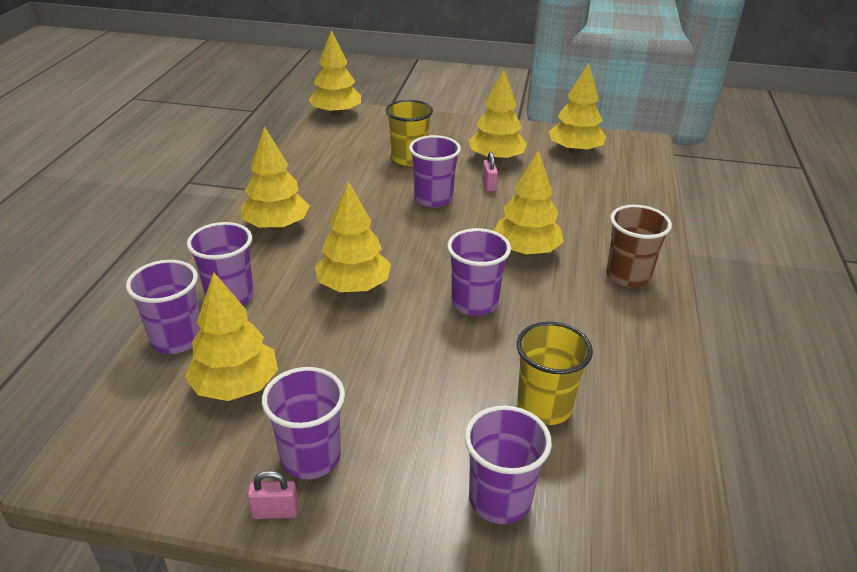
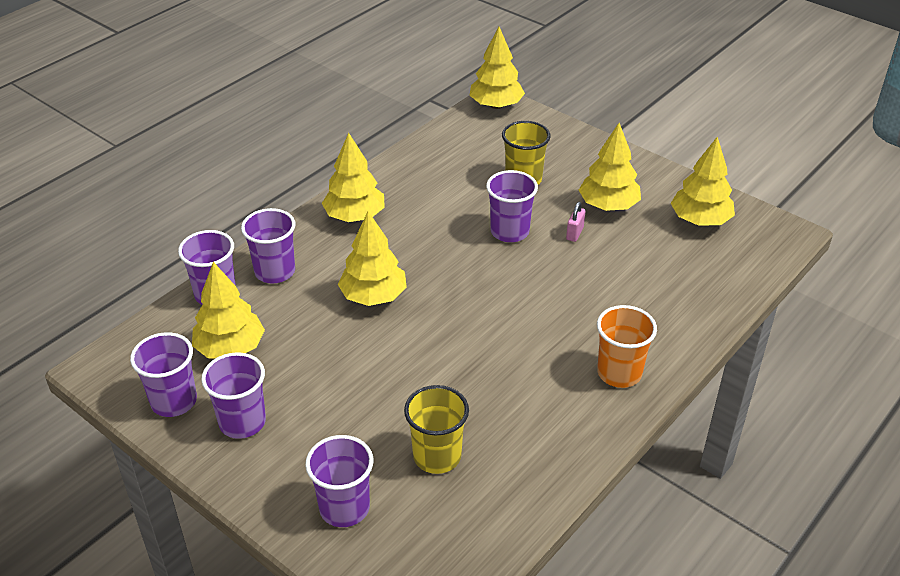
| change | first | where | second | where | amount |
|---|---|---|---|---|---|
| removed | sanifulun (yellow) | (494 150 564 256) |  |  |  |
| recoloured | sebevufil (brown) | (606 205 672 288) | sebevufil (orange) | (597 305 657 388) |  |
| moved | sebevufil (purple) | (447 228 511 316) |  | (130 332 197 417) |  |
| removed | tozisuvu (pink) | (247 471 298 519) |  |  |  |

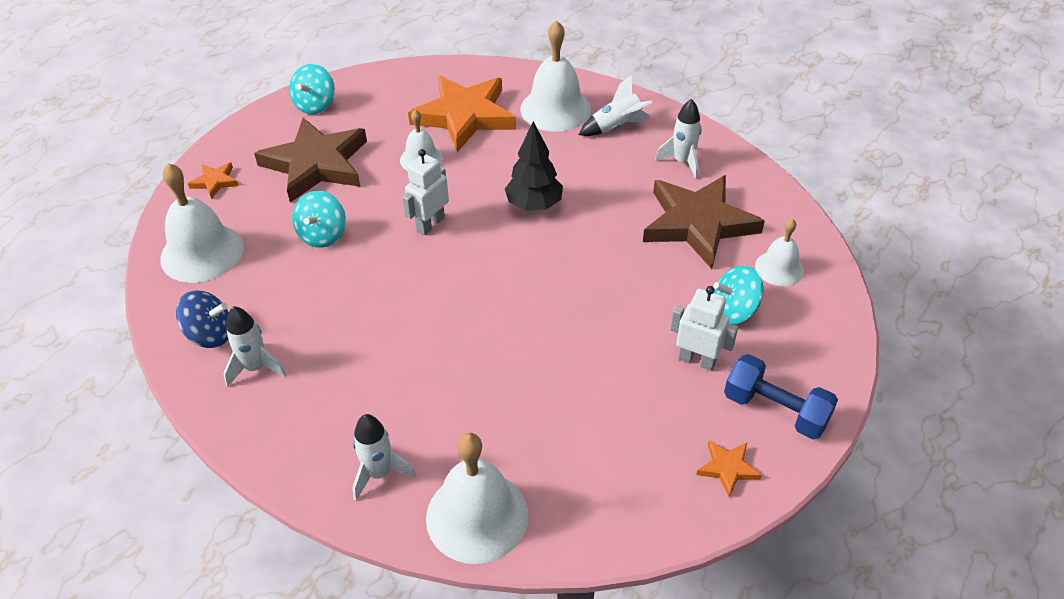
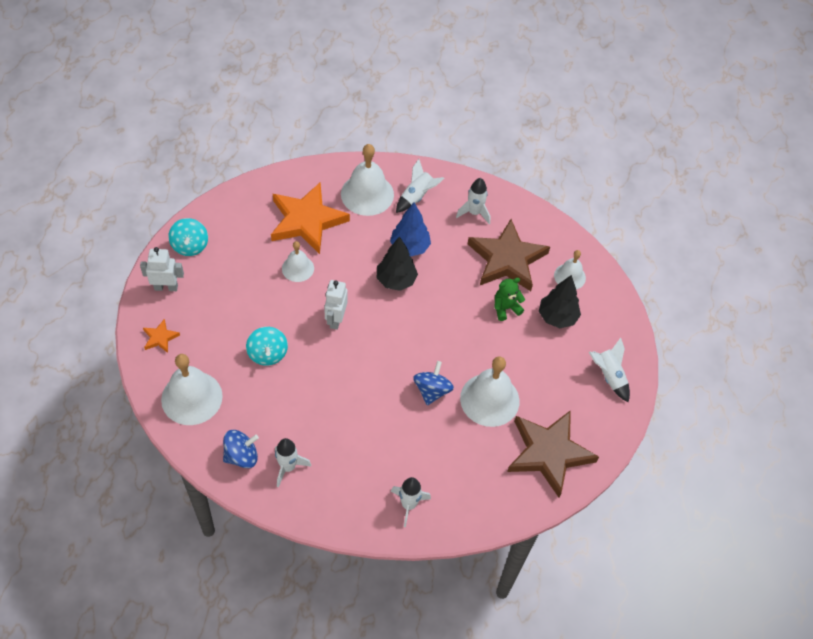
| change | first | where | second | where | amount |
|---|---|---|---|---|---|
| moved | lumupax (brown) | (254 118 367 203) |  | (507 410 599 498) |  |
| replaced | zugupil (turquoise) | (713 266 764 325) | sanifulun (black) | (539 275 581 328) |  |
| moved | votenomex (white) | (670 286 738 371) |  | (140 247 184 291) |  |
| replaced | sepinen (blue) | (724 354 838 439) | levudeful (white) | (589 338 630 402) |  |
| moved | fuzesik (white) | (426 433 529 564) |  | (460 356 520 427) |  |
| removed | lumupax (orange) | (696 440 762 497) |  |  |  |
| added |  |  | sanifulun (blue) | (390 203 431 257) |  |
| added |  |  | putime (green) | (494 278 525 321) |  |
| added |  |  | zugupil (blue) | (413 361 454 405) |  |

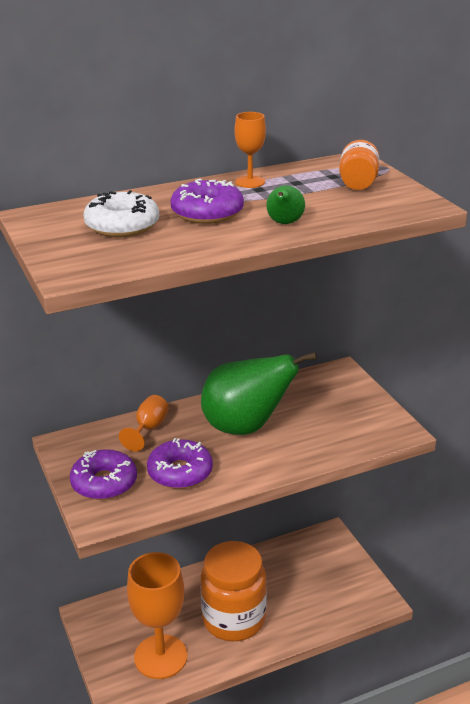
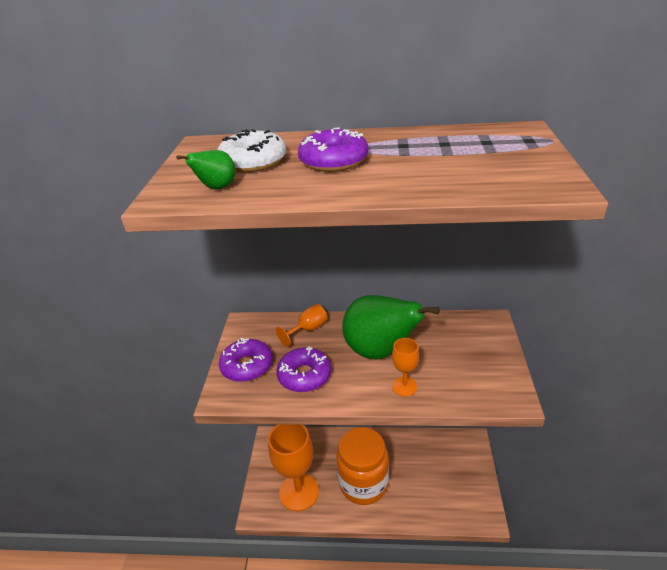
| change | first | where | second | where | amount |
|---|---|---|---|---|---|
| moved | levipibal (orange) | (235 112 266 188) |  | (392 338 419 397) |  |
| removed | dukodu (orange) | (339 140 379 190) |  |  |  |
| moved | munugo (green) | (266 185 305 224) |  | (176 150 235 189) |  |

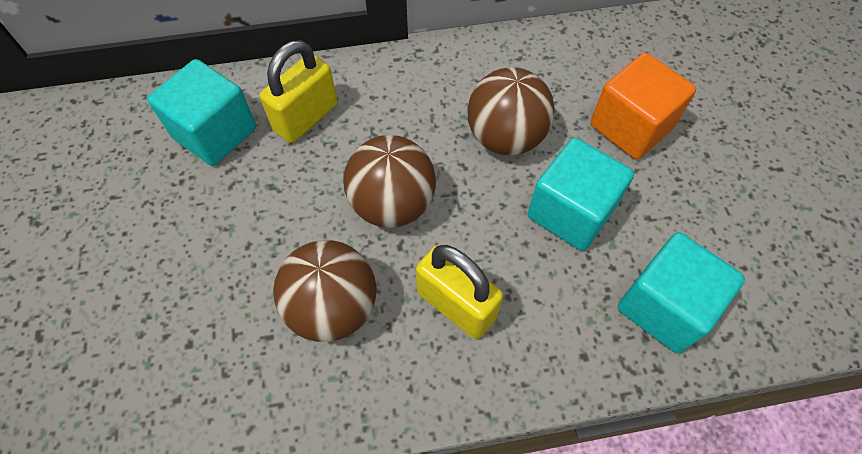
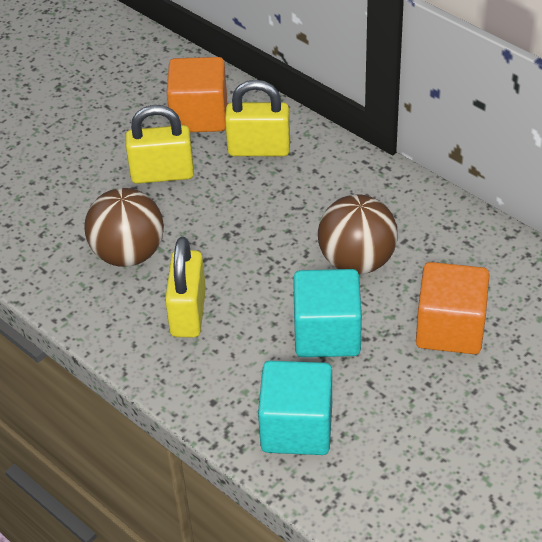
| change | first | where | second | where | amount |
|---|---|---|---|---|---|
| recoloured | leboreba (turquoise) | (147 59 256 166) | leboreba (orange) | (167 57 227 132) |  |
| removed | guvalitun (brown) | (343 135 436 228) |  |  |  |
| added |  |  | tozisuvu (yellow) | (126 105 194 184) |  |

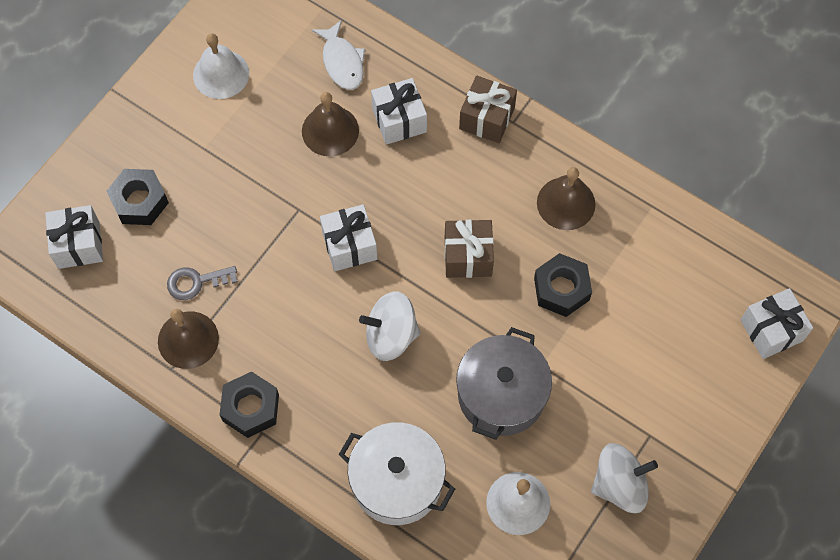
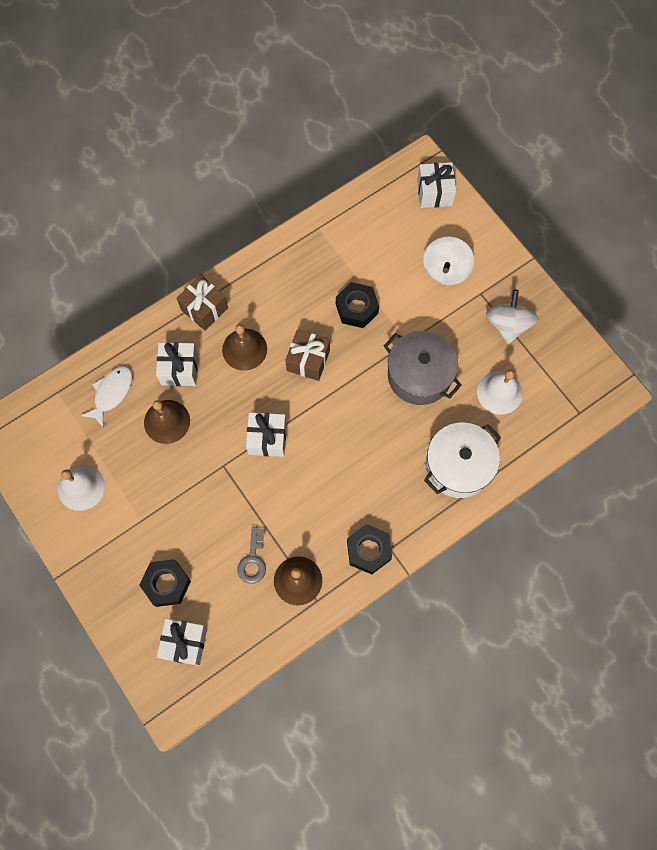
| change | first | where | second | where | amount |
|---|---|---|---|---|---|
| turned | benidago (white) | (312 20 365 90) |  | (81 366 133 428) | 60 degrees counterclockwise |
| moved | fuzesik (brown) | (537 167 595 230) |  | (222 324 267 371) |  |
| moved | zugupil (white) | (359 291 421 361) |  | (423 237 474 285) |  |

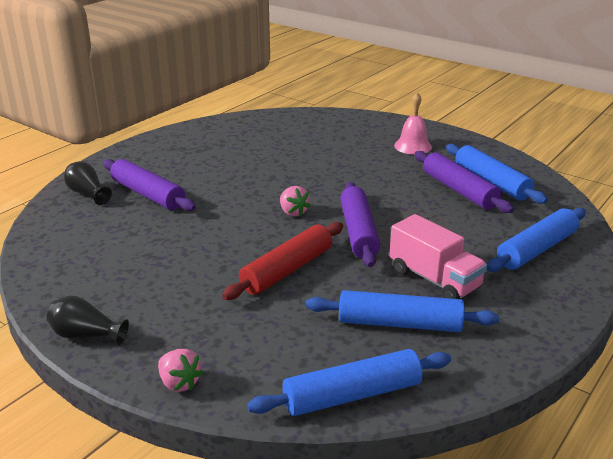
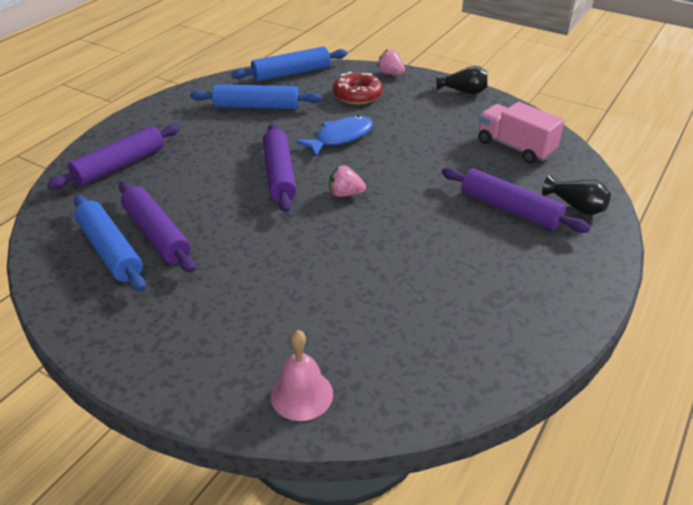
| change | first | where | second | where | amount |
|---|---|---|---|---|---|
| moved | fuzesik (pink) | (394 92 432 154) |  | (270 330 333 421) |  |
| turned | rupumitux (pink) | (280 186 310 217) |  | (329 165 366 197) | 45 degrees counterclockwise |
| recoloured | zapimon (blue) | (487 208 586 272) | zapimon (purple) | (47 124 180 189) |  |
| moved | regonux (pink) | (389 214 487 299) |  | (478 102 564 164) |  |
| replaced | zapimon (red) | (222 222 343 300) | benidago (blue) | (296 115 373 156) |  |
| added |  |  | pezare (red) | (333 72 383 104) |  |

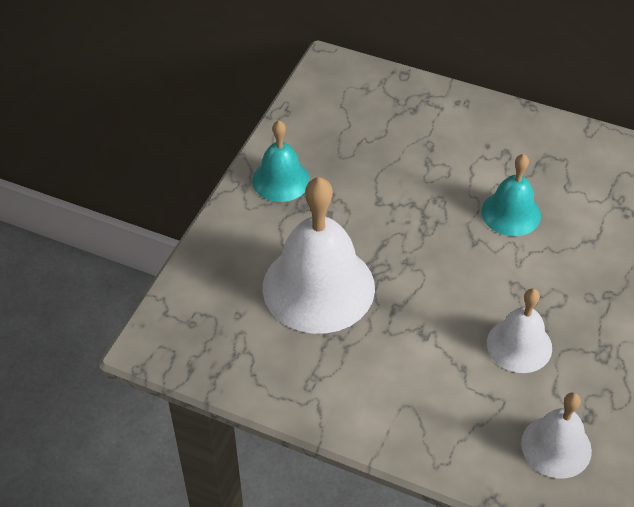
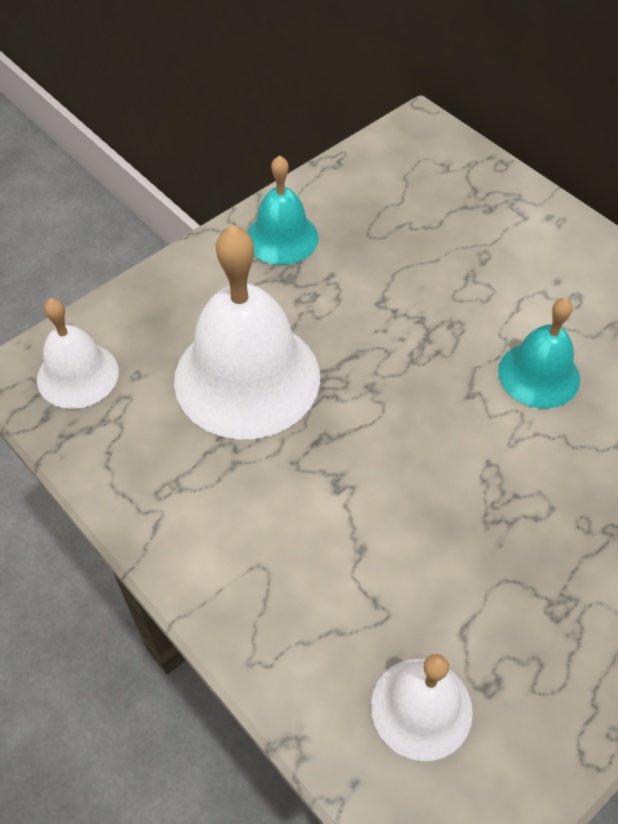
| change | first | where | second | where | amount |
|---|---|---|---|---|---|
| moved | fuzesik (white) | (487 288 552 373) |  | (37 298 119 409) |  |

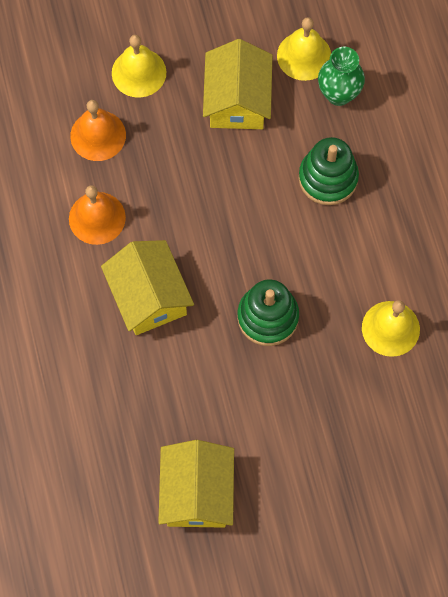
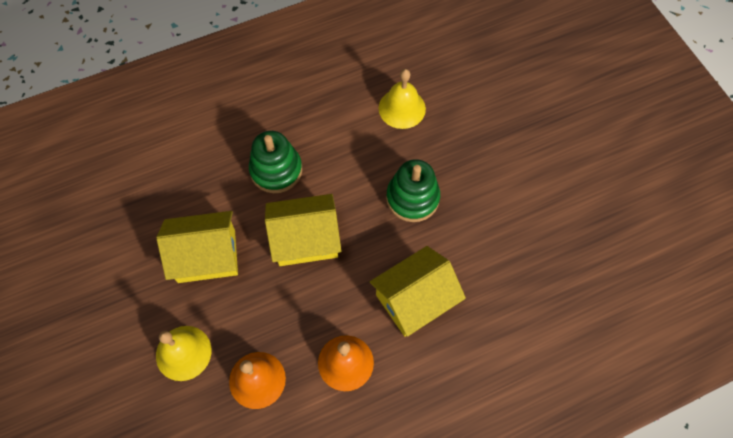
| change | first | where | second | where | amount |
|---|---|---|---|---|---|
| removed | fuzesik (yellow) | (277 17 331 81) |  |  |  |
| removed | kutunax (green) | (318 47 365 106) |  |  |  |
| moved | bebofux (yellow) | (158 440 234 528) |  | (265 194 341 266) |  |

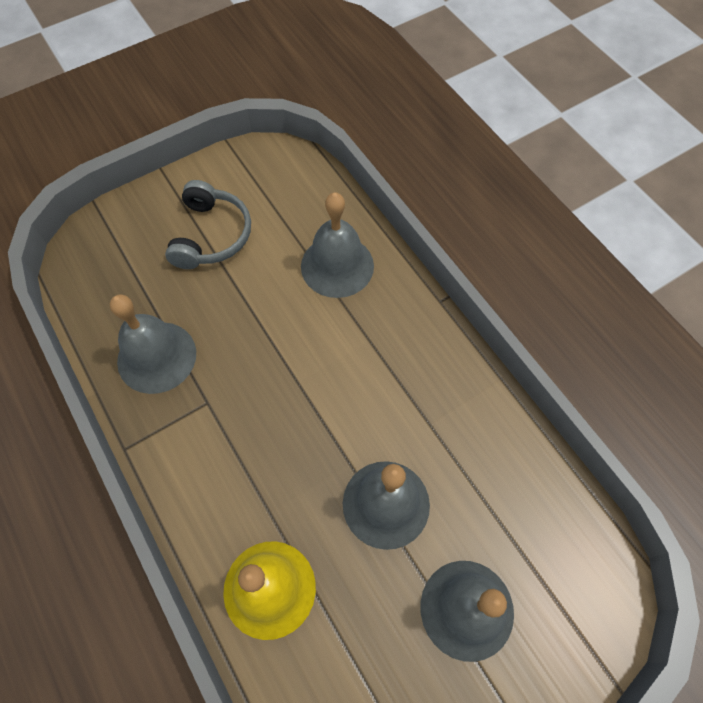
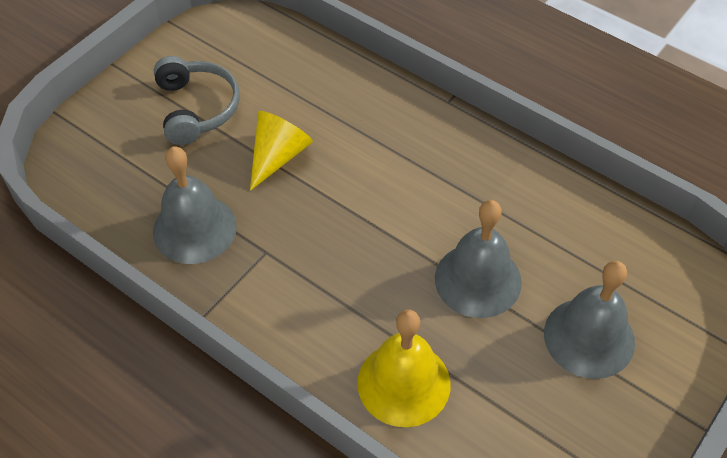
| change | first | where | second | where | amount |
|---|---|---|---|---|---|
| removed | fuzesik (grey) | (301 192 374 298) |  |  |  |
| added |  |  | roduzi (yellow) | (250 111 313 191) |  |

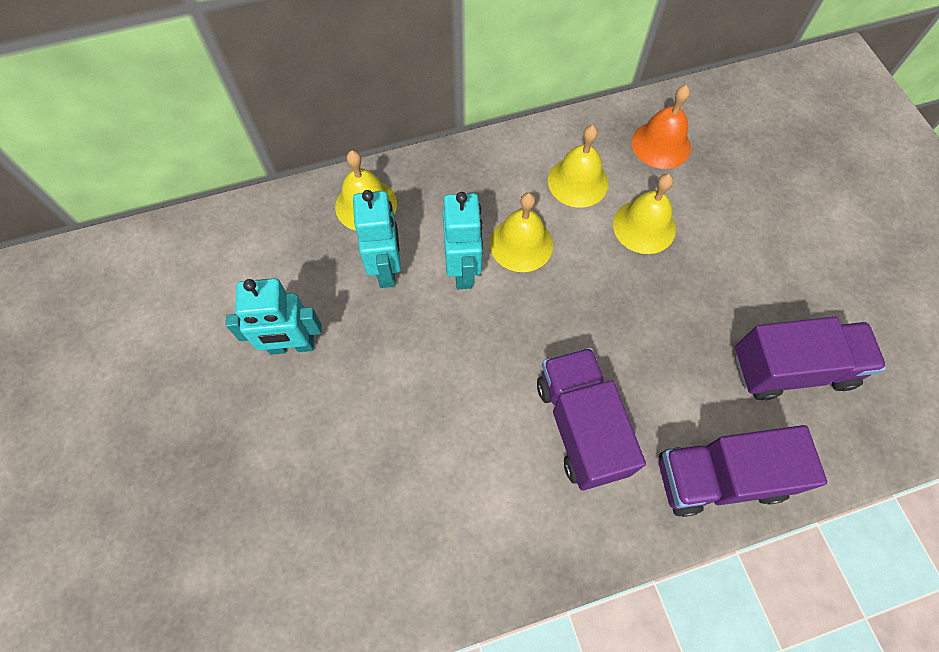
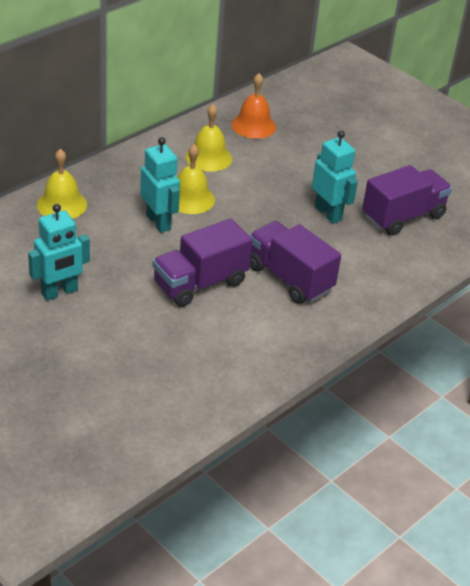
| change | first | where | second | where | amount |
|---|---|---|---|---|---|
| removed | fuzesik (yellow) | (613 174 676 254) |  |  |  |
| moved | votenomex (turquoise) | (353 190 401 288) |  | (312 130 358 224) |  |
| moved | regonux (purple) | (659 425 827 517) |  | (153 218 253 307) |  |

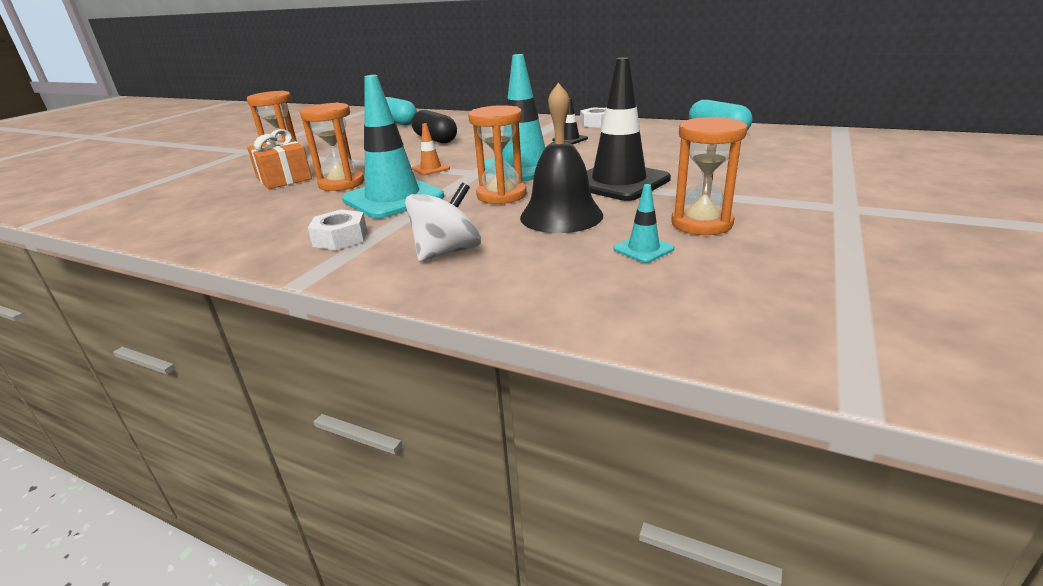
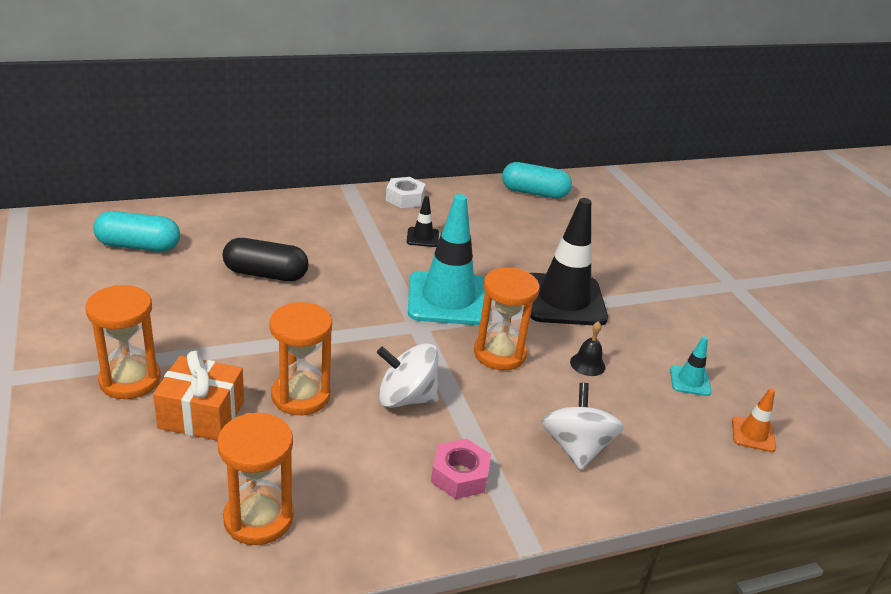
| change | first | where | second | where | amount |
|---|---|---|---|---|---|
| replaced | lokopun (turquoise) | (342 75 444 219) | zugupil (white) | (377 343 438 408) |  |
| resized | fuzesik (black) | (520 83 603 233) |  | (570 321 606 376) | x0.45 |
| moved | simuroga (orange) | (671 117 748 235) |  | (217 413 294 545) |  |
| moved | lokopun (orange) | (412 123 450 175) |  | (732 388 776 452) |  |
| recoloured | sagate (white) | (308 209 367 250) | sagate (pink) | (431 439 491 499) |  |

